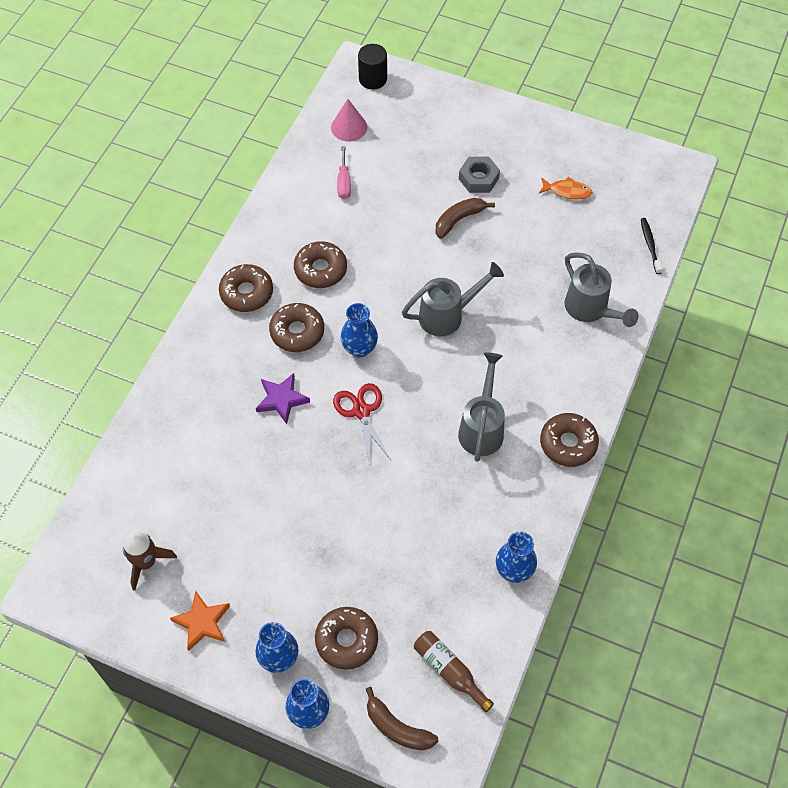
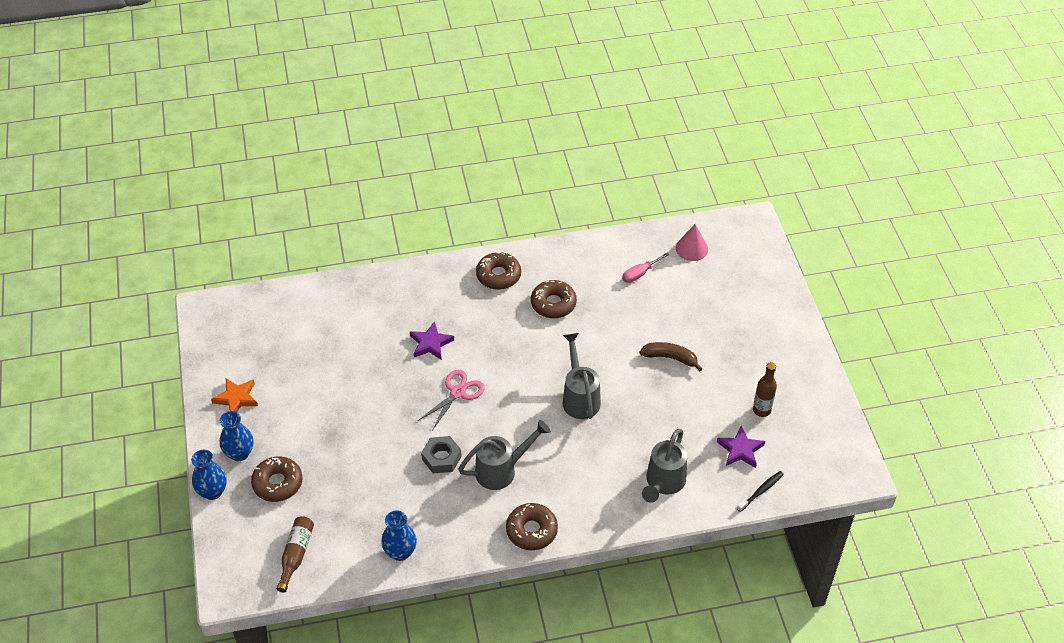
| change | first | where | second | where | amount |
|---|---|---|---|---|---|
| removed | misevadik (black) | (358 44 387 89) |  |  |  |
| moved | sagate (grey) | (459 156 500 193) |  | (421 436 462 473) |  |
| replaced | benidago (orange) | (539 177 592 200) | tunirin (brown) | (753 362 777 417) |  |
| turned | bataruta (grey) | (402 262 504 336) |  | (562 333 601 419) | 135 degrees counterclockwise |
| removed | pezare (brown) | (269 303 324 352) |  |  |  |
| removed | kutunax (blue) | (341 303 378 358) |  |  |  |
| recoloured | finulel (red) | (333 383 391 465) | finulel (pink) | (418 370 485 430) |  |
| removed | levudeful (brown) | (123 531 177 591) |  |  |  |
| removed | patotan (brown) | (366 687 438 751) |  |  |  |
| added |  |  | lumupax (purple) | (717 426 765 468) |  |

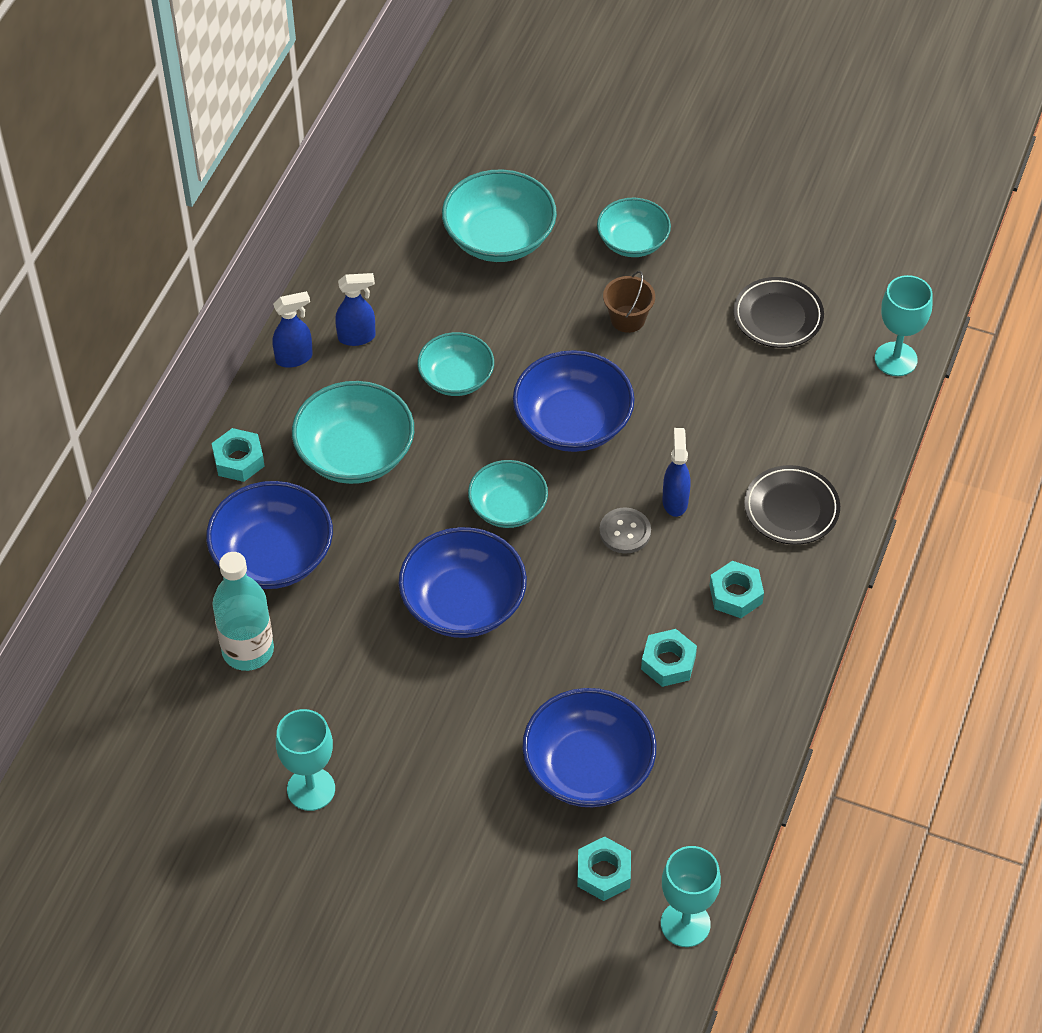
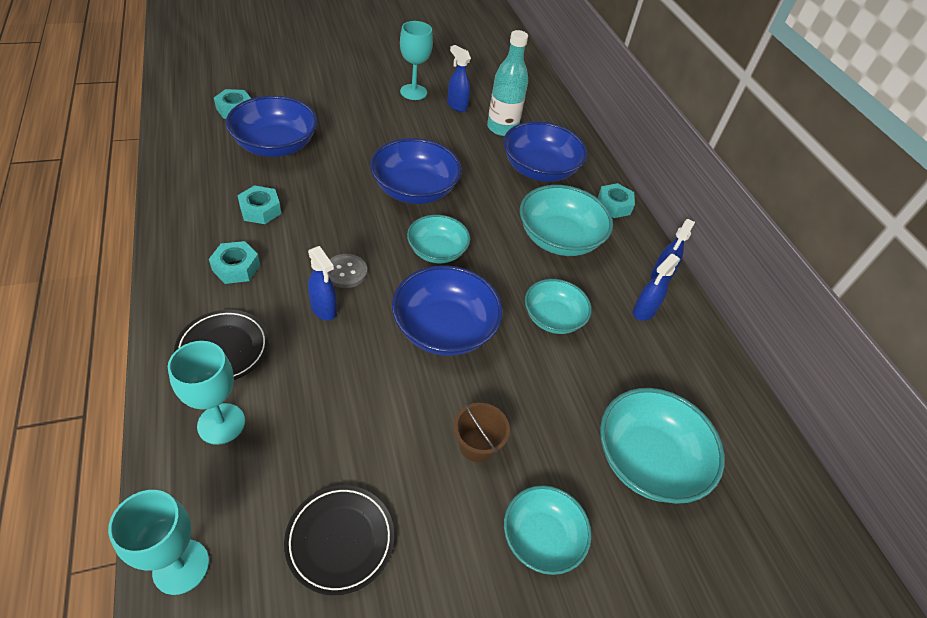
| change | first | where | second | where | amount |
|---|---|---|---|---|---|
| moved | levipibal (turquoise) | (661 846 721 947) |  | (168 341 245 445) |  |
| added |  |  | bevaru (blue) | (447 45 471 112) |  |

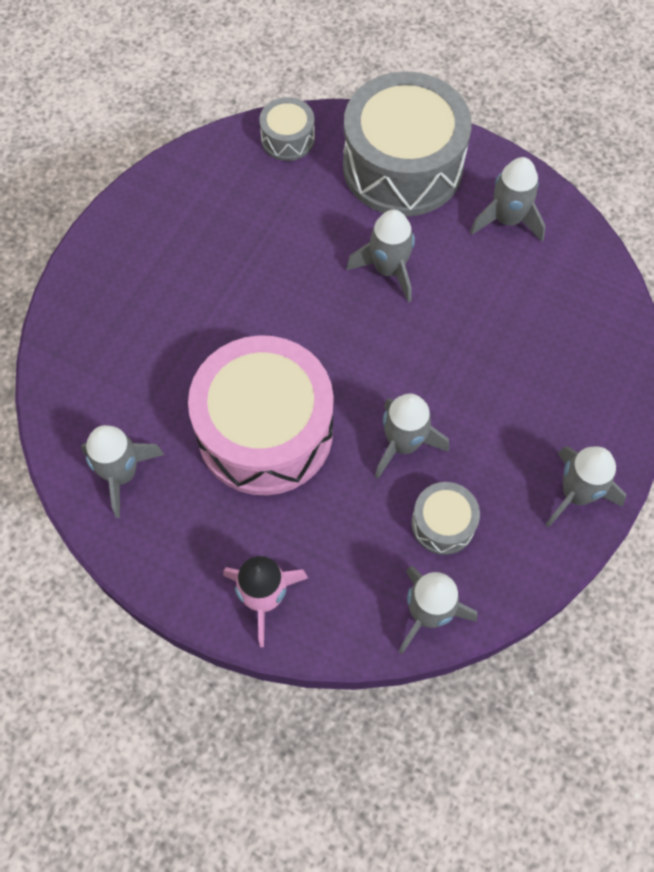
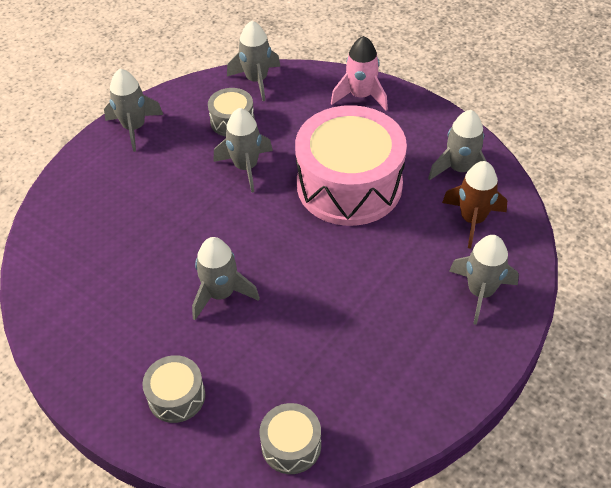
| change | first | where | second | where | amount |
|---|---|---|---|---|---|
| resized | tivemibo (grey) | (343 71 472 216) |  | (142 355 205 423) | x0.45 |
| moved | levudeful (grey) | (470 157 545 242) |  | (449 235 519 325) |  |
| added |  |  | levudeful (brown) | (442 161 507 249) |  |

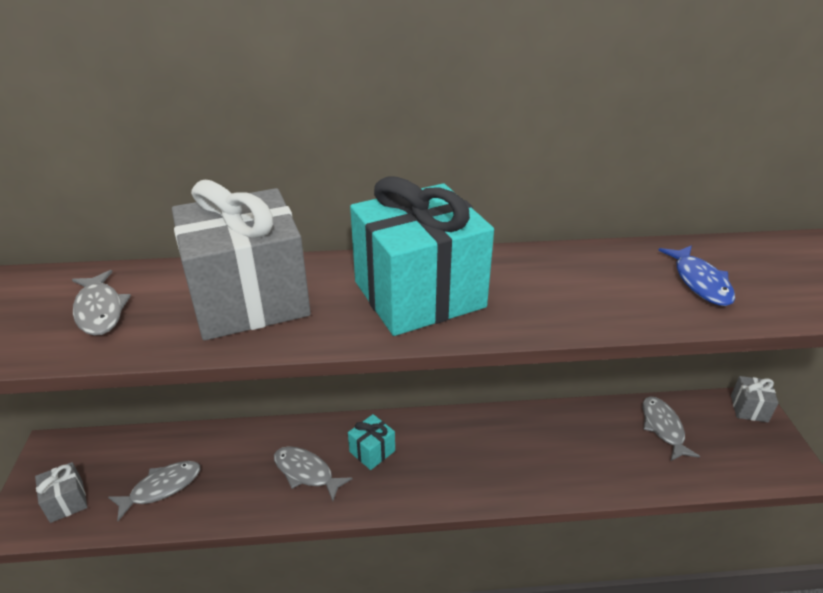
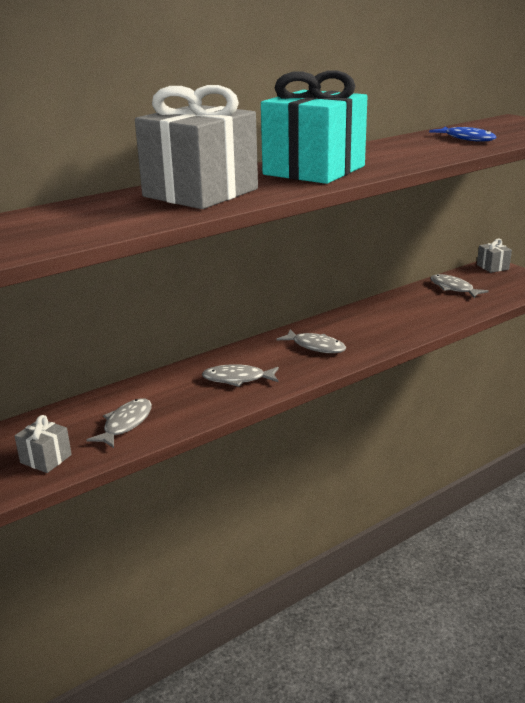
| change | first | where | second | where | amount |
|---|---|---|---|---|---|
| moved | benidago (grey) | (72 270 131 336) |  | (277 329 346 353) |  |
| removed | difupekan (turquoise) | (348 414 395 470) |  |  |  |

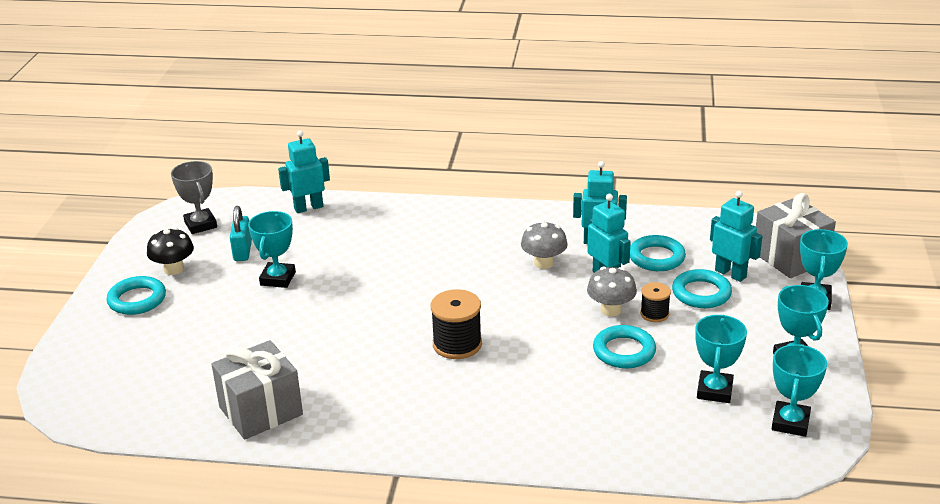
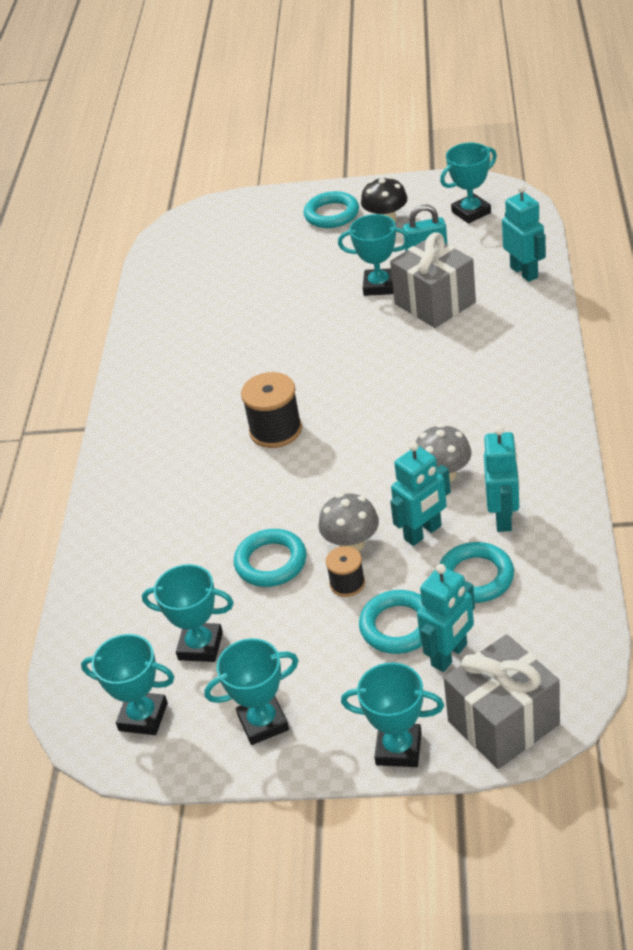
| change | first | where | second | where | amount |
|---|---|---|---|---|---|
| recoloured | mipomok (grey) | (171 161 217 234) | mipomok (turquoise) | (440 143 497 224) |  |
| moved | difupekan (grey) | (211 340 303 440) |  | (390 232 476 328) |  |

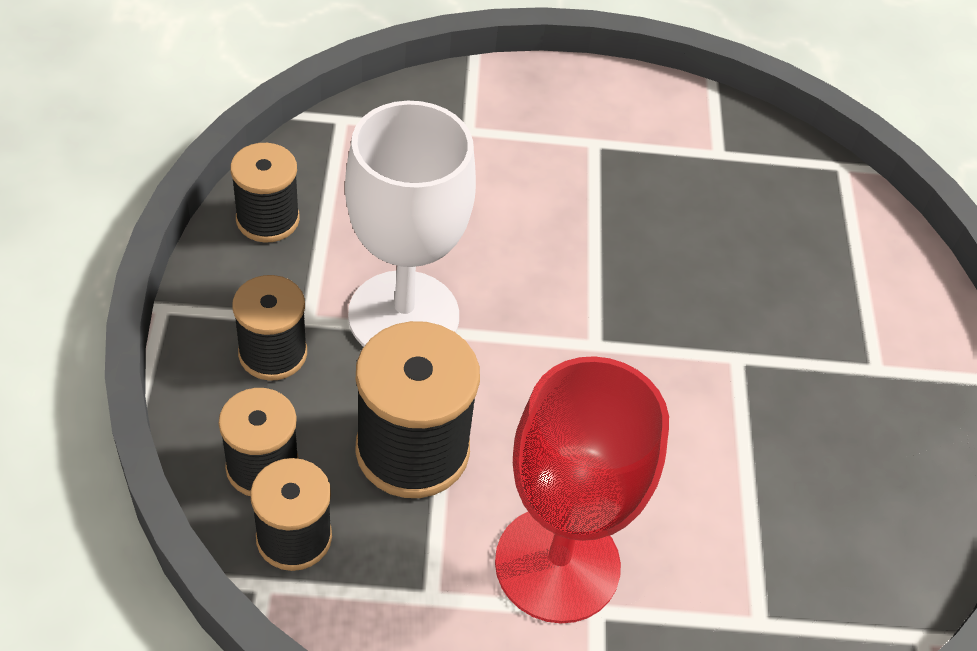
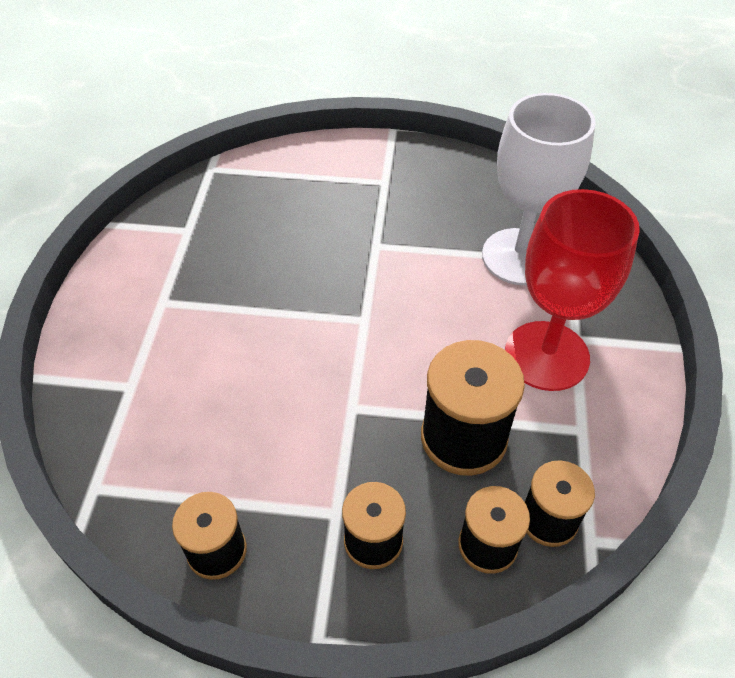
| change | first | where | second | where | amount |
|---|---|---|---|---|---|
| moved | levipibal (white) | (345 101 476 347) |  | (482 93 596 285) |  |

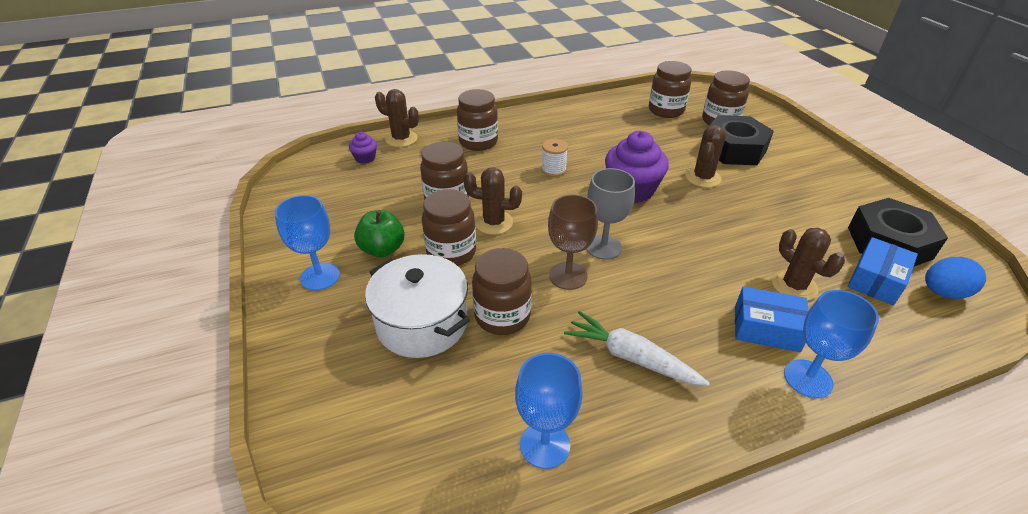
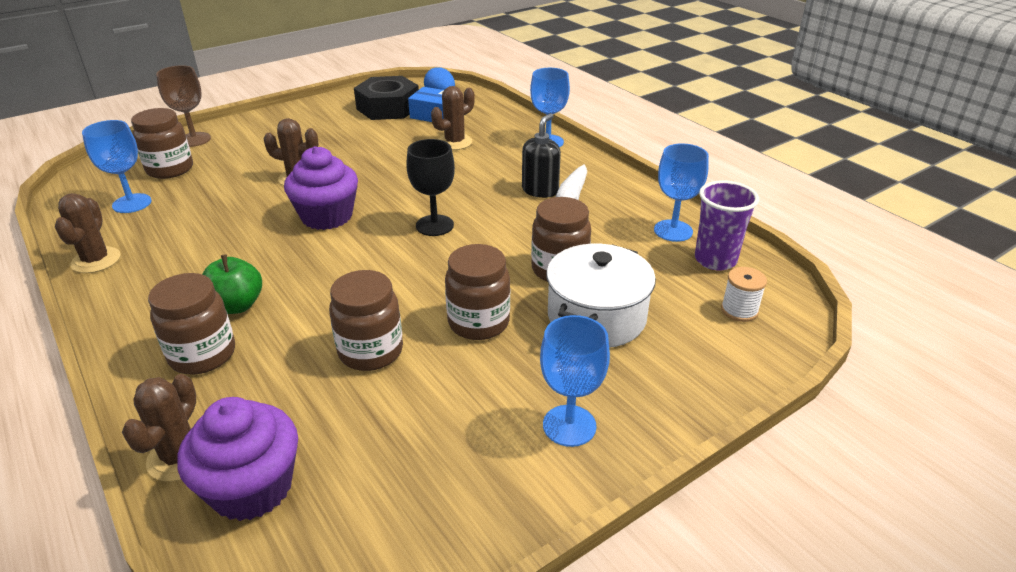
| change | first | where | second | where | amount |
|---|---|---|---|---|---|
| replaced | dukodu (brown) | (649 61 692 118) | levipibal (blue) | (82 120 151 213) |  |
| removed | sagate (black) | (708 115 774 165) |  |  |  |
| resized | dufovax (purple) | (349 132 377 164) |  | (177 397 298 521) | x2.06 |
| moved | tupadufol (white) | (541 139 568 177) |  | (721 267 767 322) |  |
| moved | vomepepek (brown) | (463 167 522 235) |  | (55 193 121 273) |  |
| recoloured | levipibal (grey) | (586 168 635 260) | levipibal (black) | (406 139 455 236) |  |
| moved | levipibal (brown) | (548 194 598 290) |  | (156 65 211 147) |  |
| moved | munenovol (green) | (354 210 405 257) |  | (202 254 262 314) |  |
| removed | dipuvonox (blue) | (735 287 809 352) |  |  |  |
| added |  |  | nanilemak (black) | (522 113 561 198) |  |
| added |  |  | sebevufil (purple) | (695 180 759 271) |  |

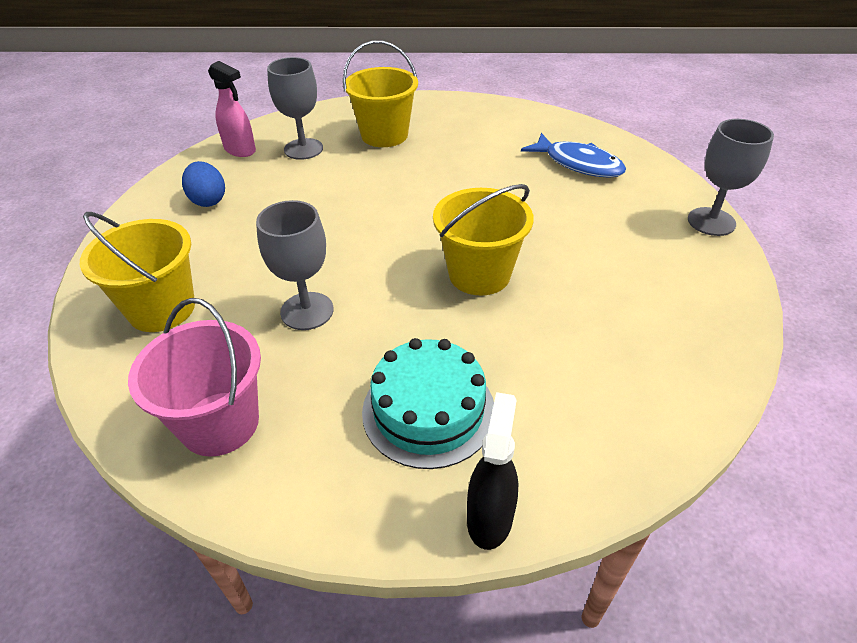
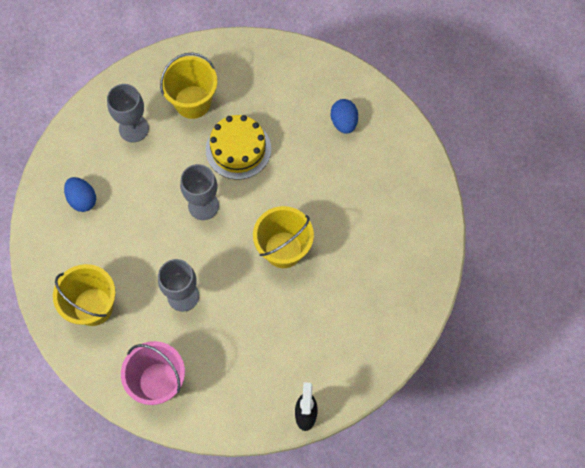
| change | first | where | second | where | amount |
|---|---|---|---|---|---|
| removed | bevaru (pink) | (208 61 256 157) |  |  |  |
| moved | levipibal (grey) | (688 119 774 236) |  | (180 164 219 220) |  |
| replaced | benidago (blue) | (521 133 626 178) | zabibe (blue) | (331 99 358 134) |  |
| removed | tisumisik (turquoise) | (362 338 494 469) |  |  |  |
| added |  |  | tisumisik (yellow) | (206 115 271 180) |  |

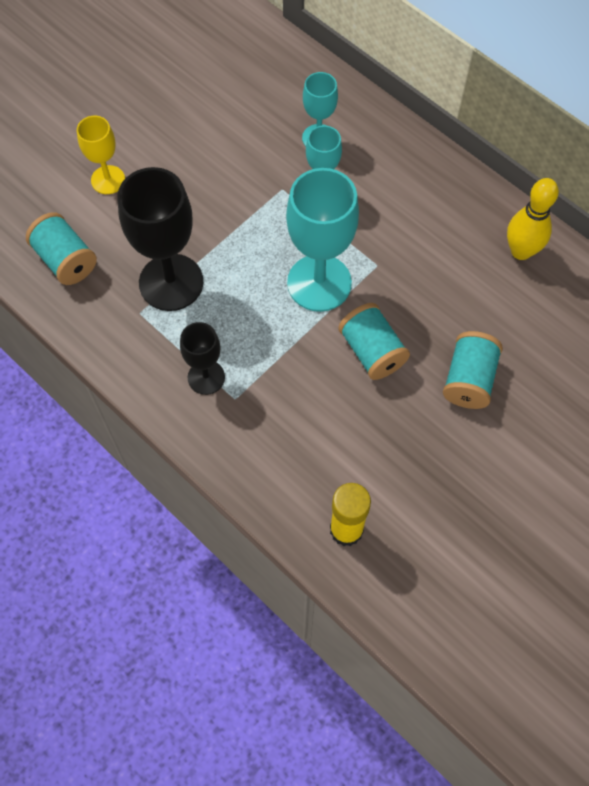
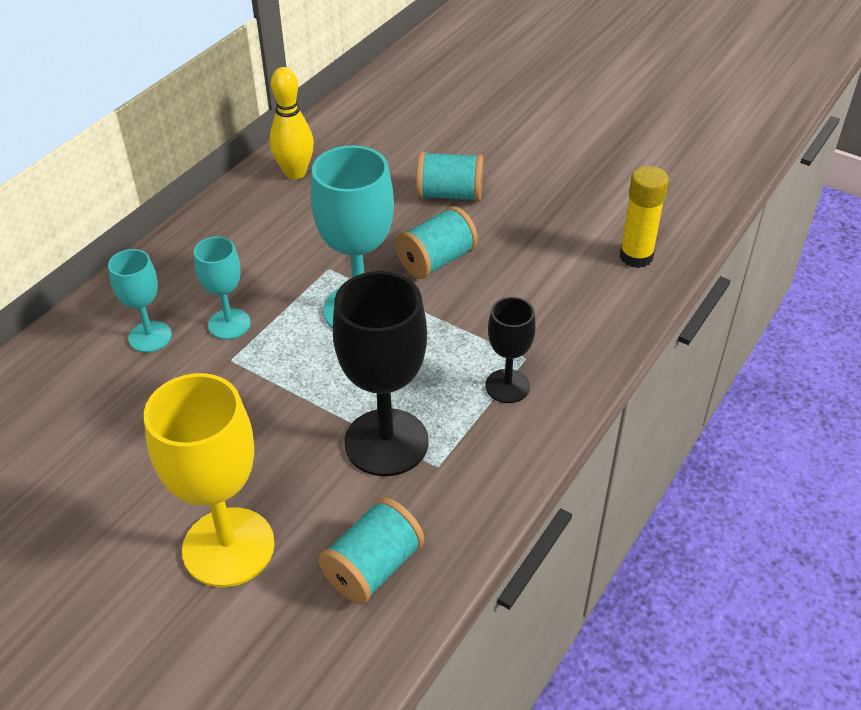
| change | first | where | second | where | amount |
|---|---|---|---|---|---|
| resized | levipibal (yellow) | (77 116 125 194) |  | (144 373 275 587) | x1.80 |

